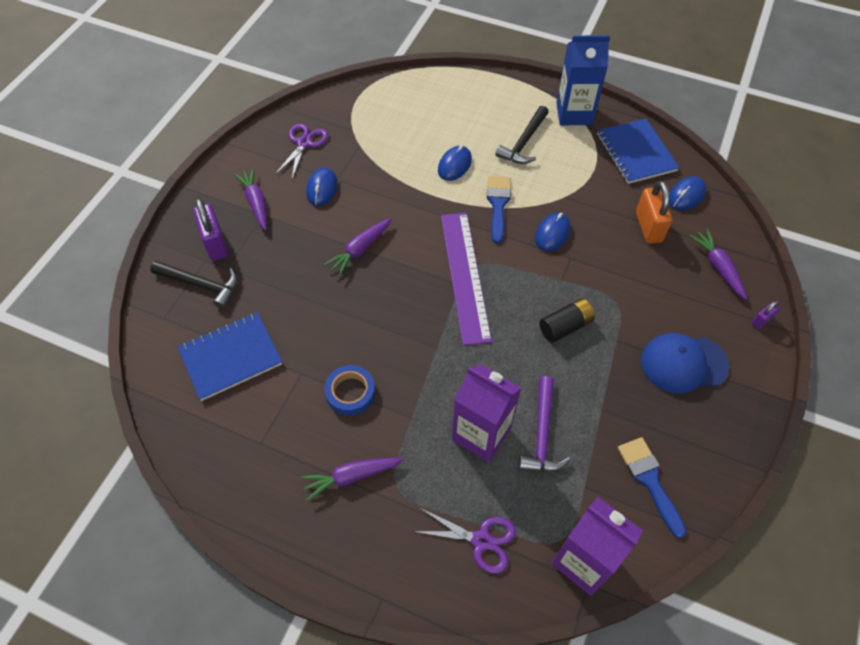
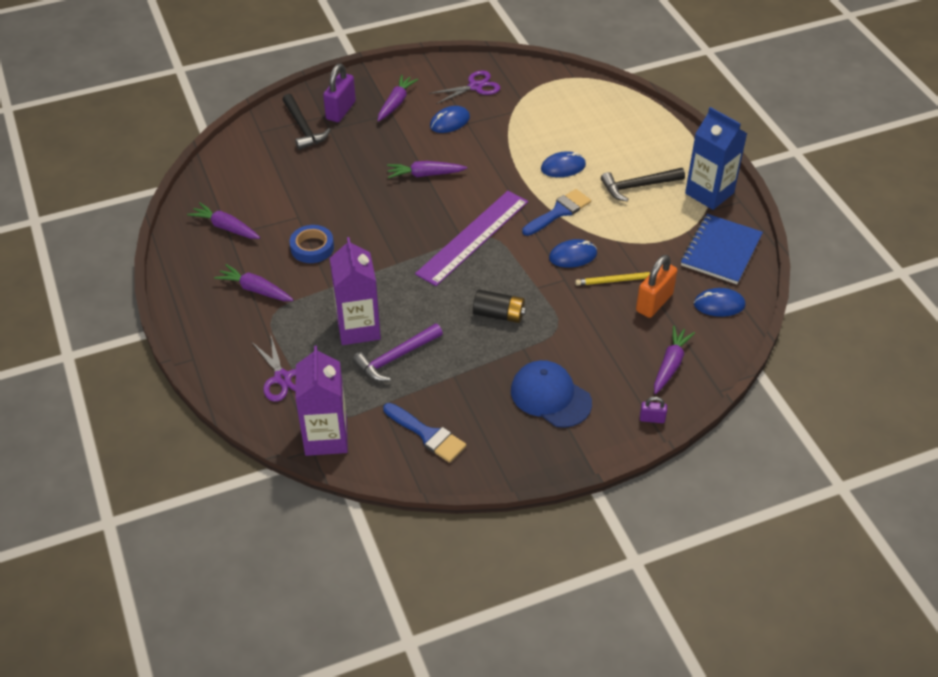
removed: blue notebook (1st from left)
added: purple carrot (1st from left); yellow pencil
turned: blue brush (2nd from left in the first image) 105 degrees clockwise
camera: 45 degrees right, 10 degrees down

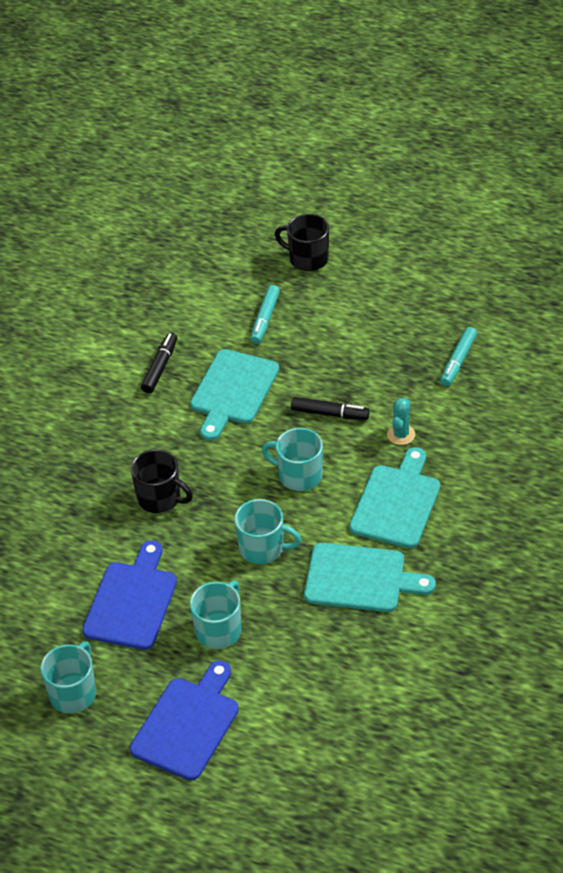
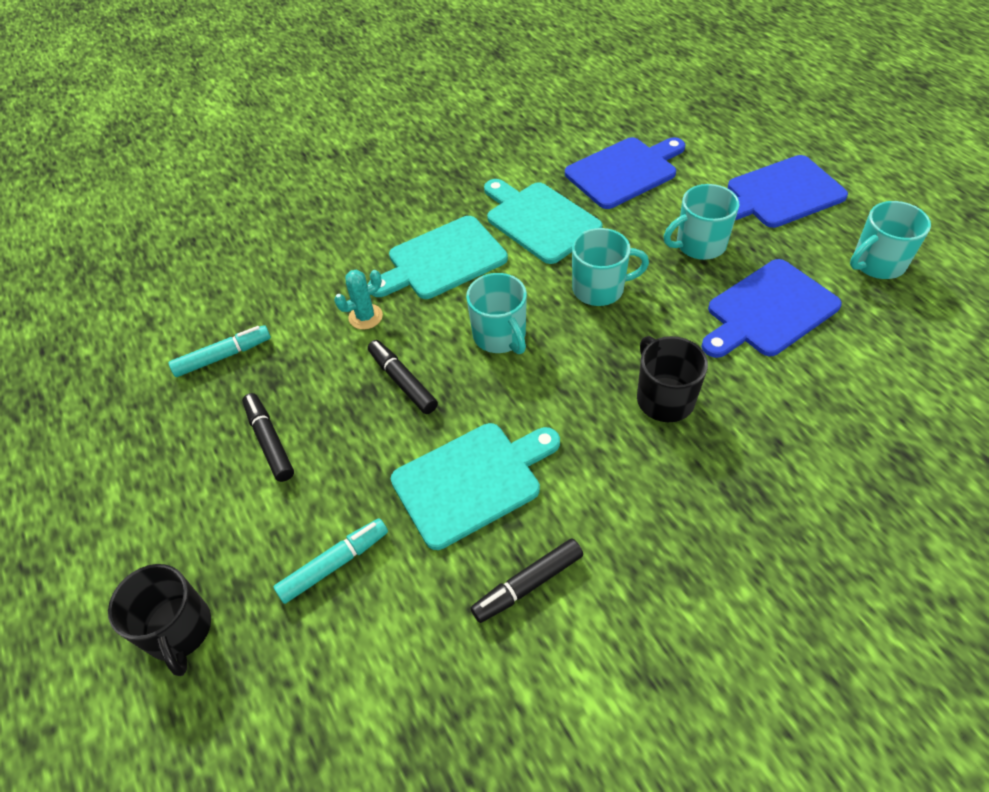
added: black marker (1st from left); blue cutting board (1st from left)
turned: turquoise mug (3rd from left in the first image) 120 degrees clockwise
camera: 140 degrees left, 5 degrees up

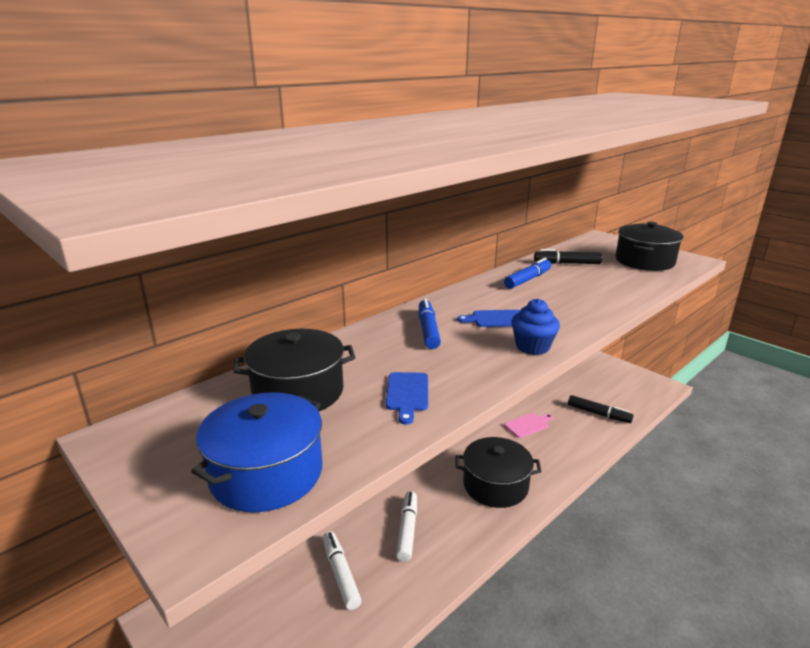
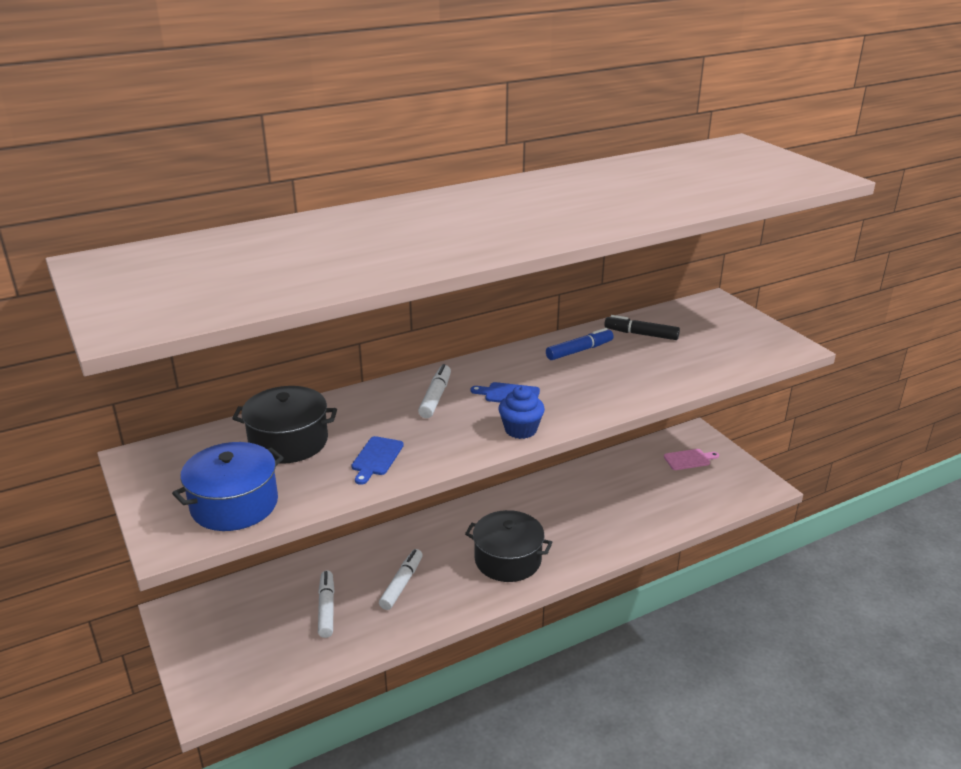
removed: black marker (2nd from left); black pot (3rd from left)
moved: pink cutting board
recoloured: blue marker (1st from left) to white marker (3rd from left)
camera: 15 degrees right, 5 degrees up

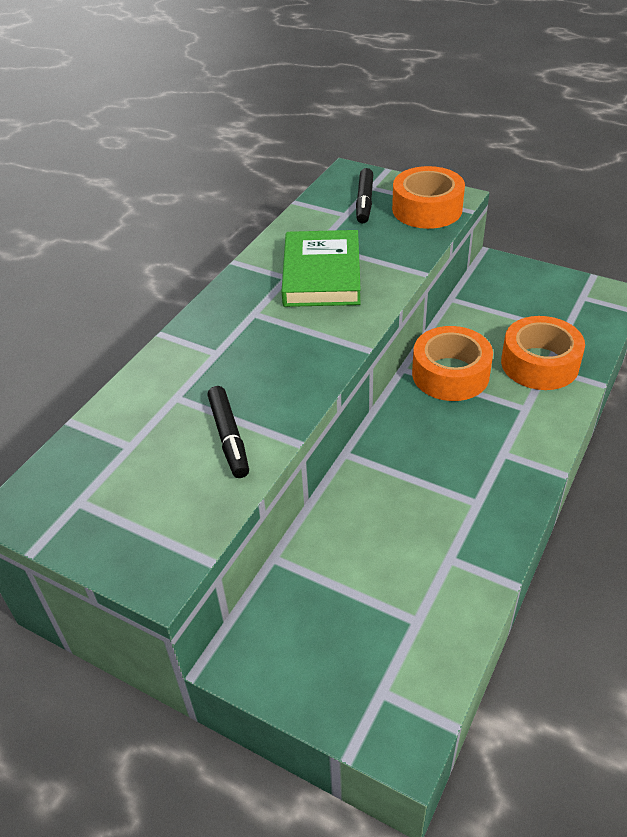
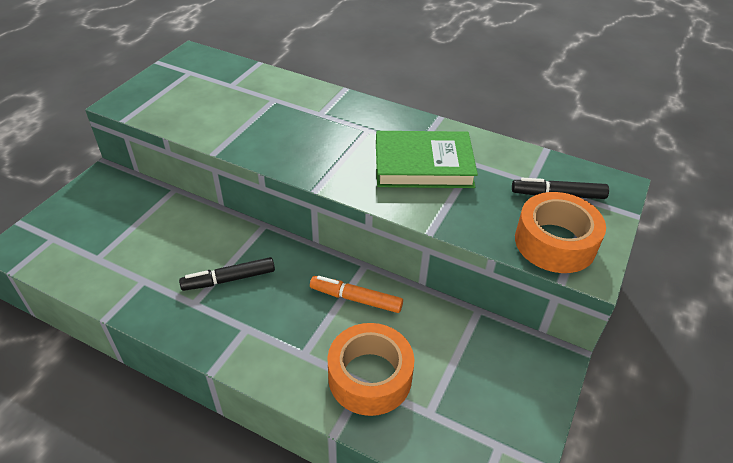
moved: black marker (1st from left)
replaced: orange tape (2nd from left) to orange marker
camera: 85 degrees right, 0 degrees up

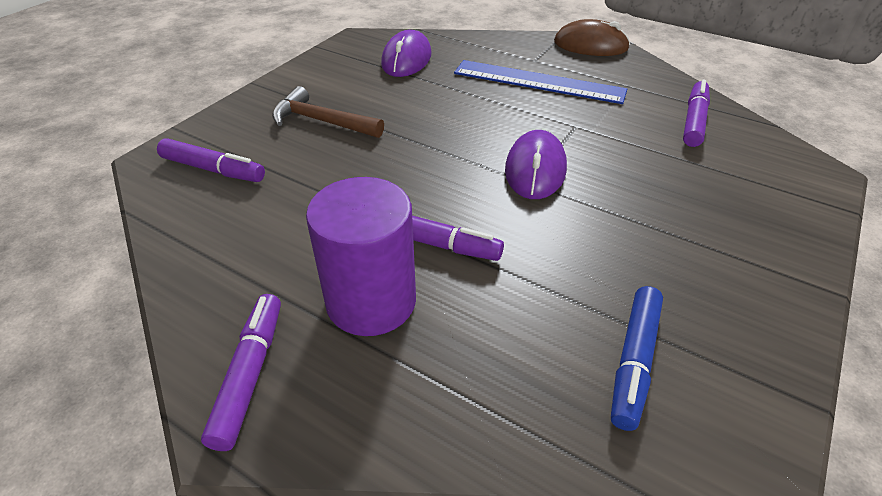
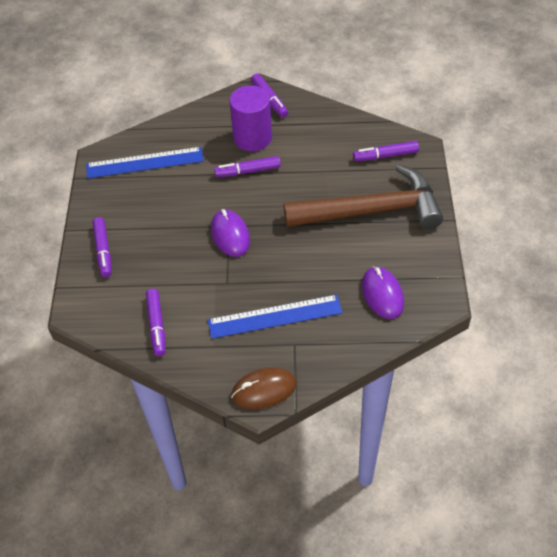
added: purple marker (1st from left)
replaced: blue marker to blue ruler (1st from left)
resized: brown hammer x2.02
camera: 150 degrees right, 10 degrees up

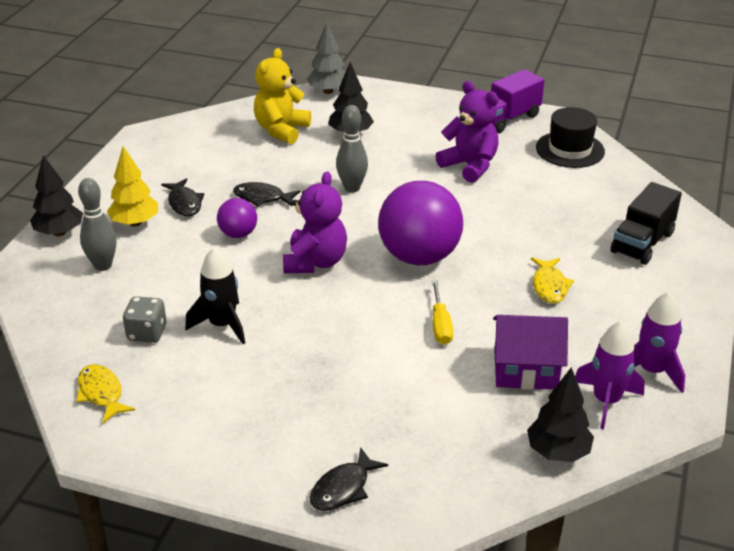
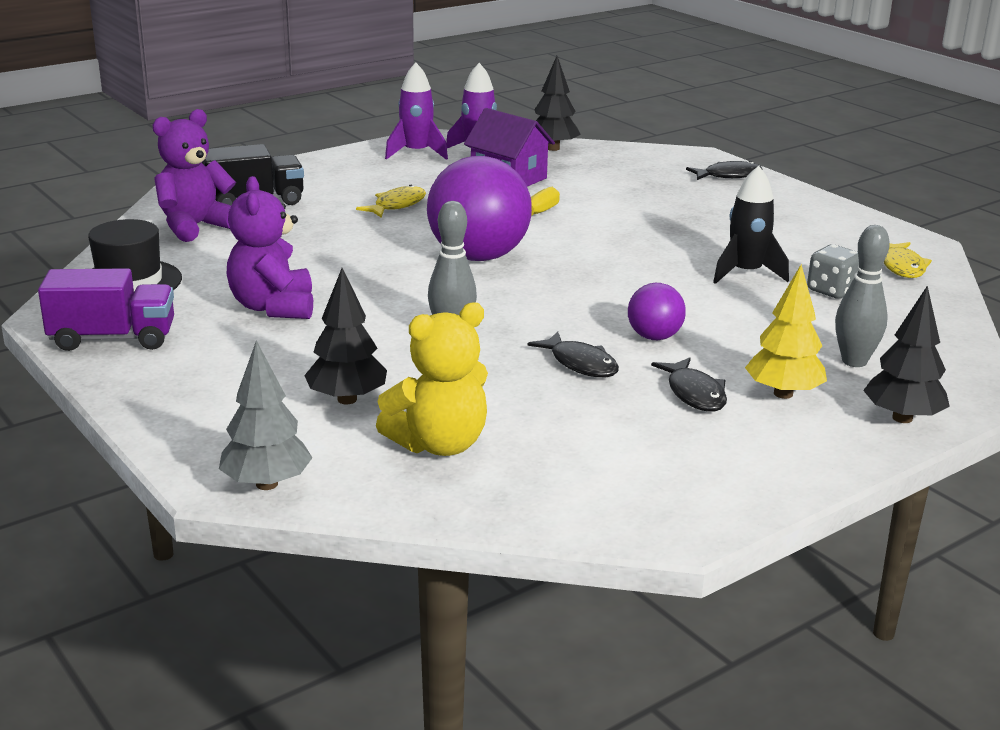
moved: purple teddy bear (1st from left)
turned: black fish (1st from left in the first image) 150 degrees clockwise
camera: 145 degrees left, 10 degrees down

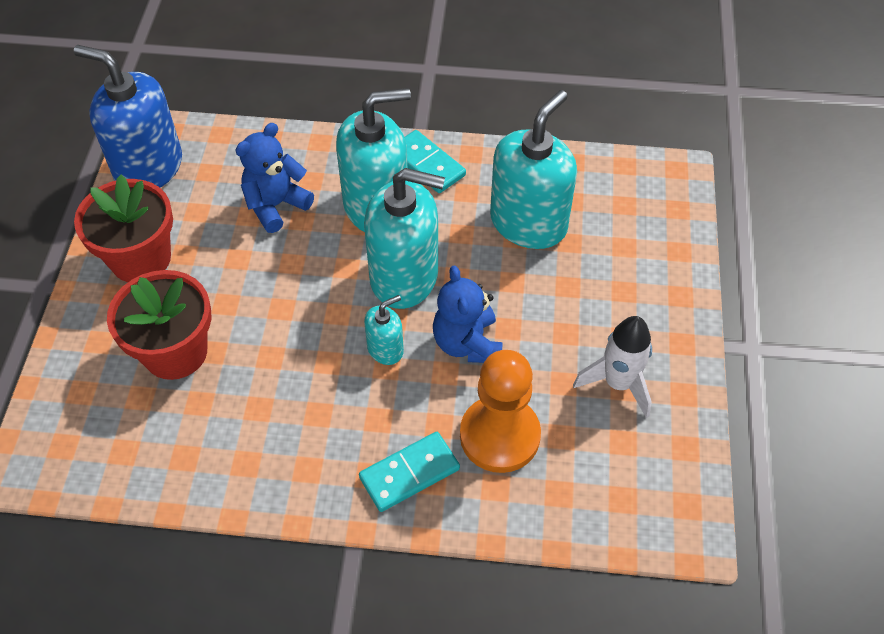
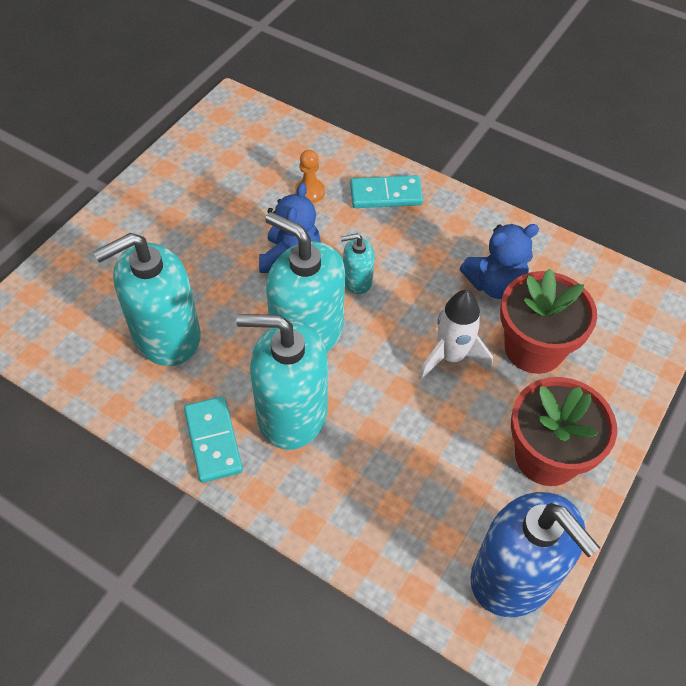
moved: blue teddy bear (1st from left in the first image) to blue teddy bear (2nd from left); white rocket
resized: orange pawn x0.49
camera: 155 degrees left, 0 degrees up

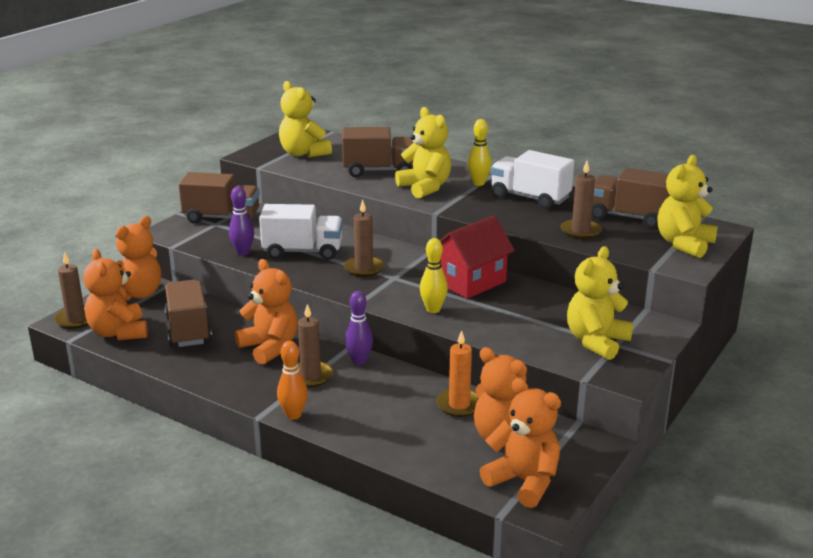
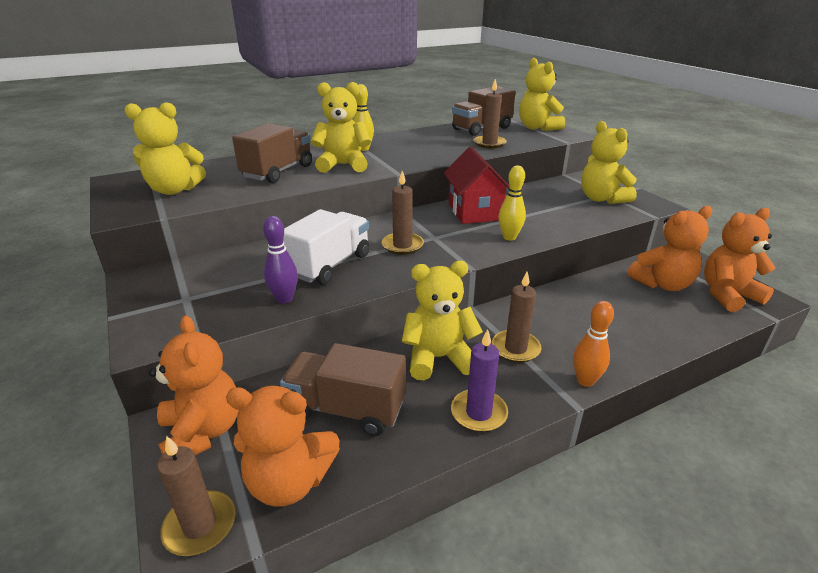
removed: brown truck (2nd from left); purple bowling pin (2nd from left); orange candle; white truck (2nd from left)
added: purple candle
recoloured: orange teddy bear (3rd from left) to yellow teddy bear (3rd from left)
camera: 60 degrees left, 5 degrees up

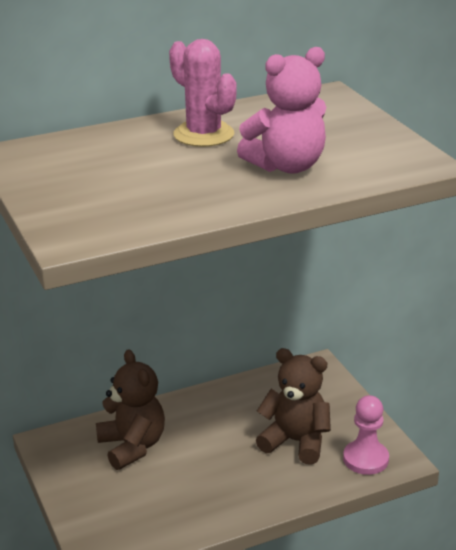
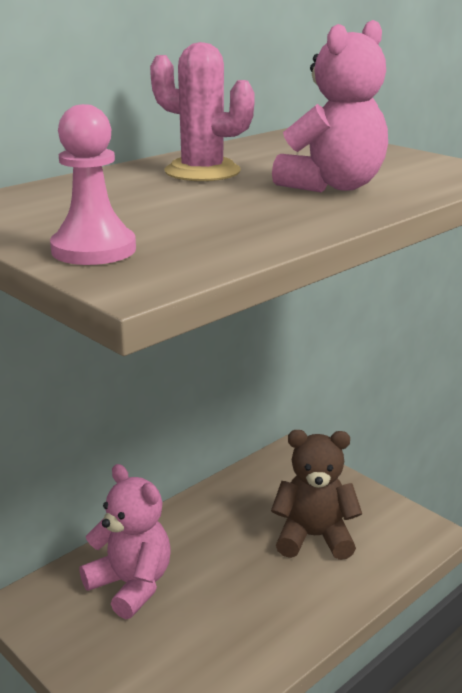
moved: pink pawn
recoloured: brown teddy bear (1st from left) to pink teddy bear (1st from left)
camera: 20 degrees left, 5 degrees down

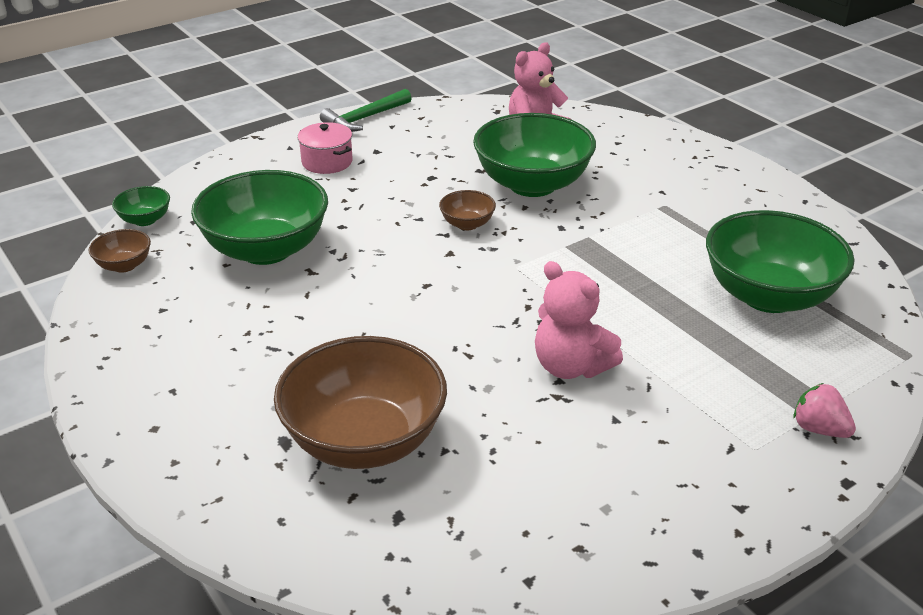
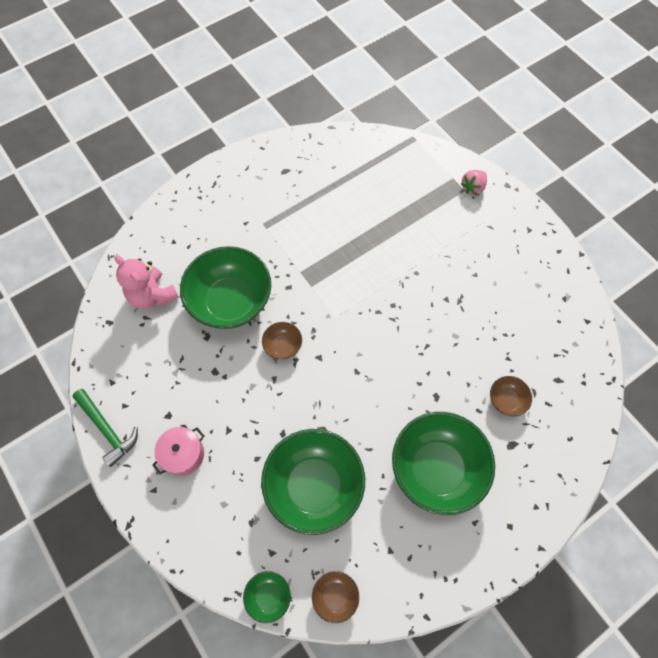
removed: pink teddy bear (2nd from left)
moved: green bowl (4th from left)
resized: brown bowl (2nd from left in the first image) x0.44
camera: 90 degrees left, 30 degrees up

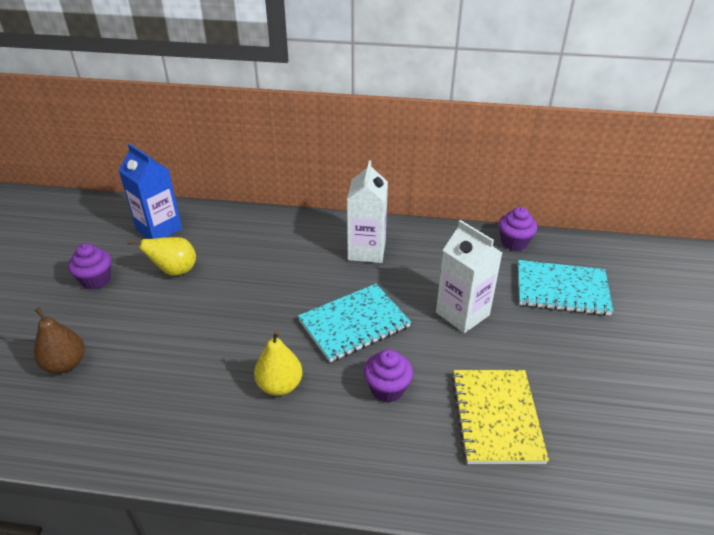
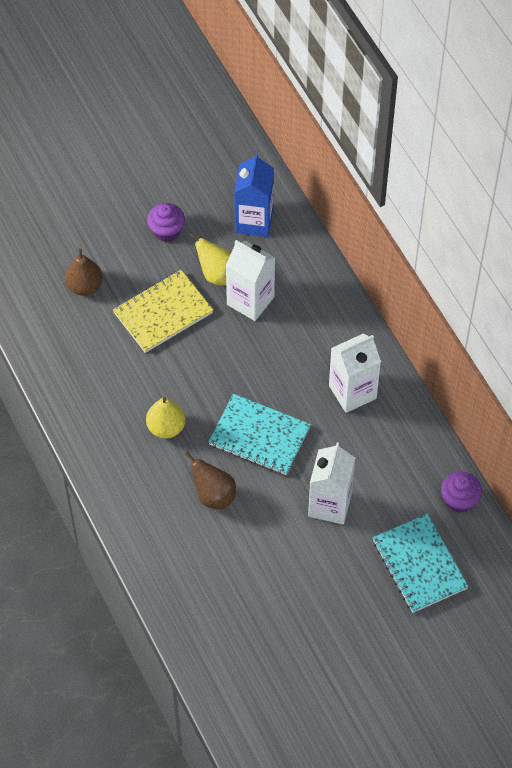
added: white carton (1st from left)
moved: yellow notebook
replaced: purple cupcake (2nd from left) to brown pear (2nd from left)
camera: 55 degrees right, 20 degrees up

